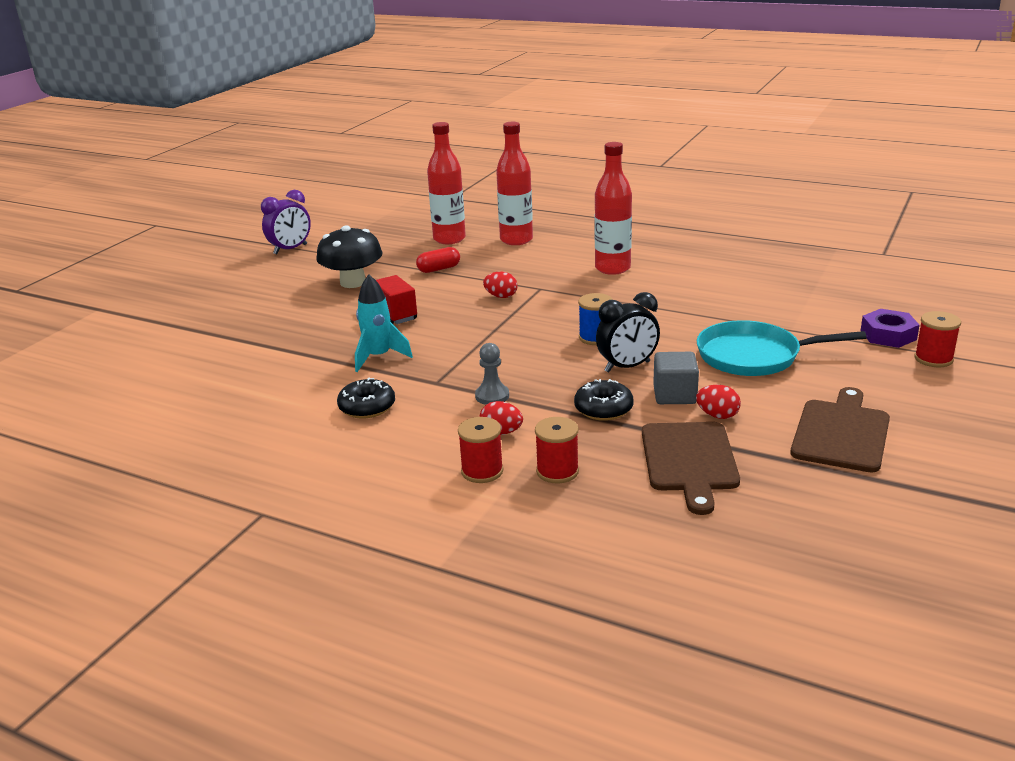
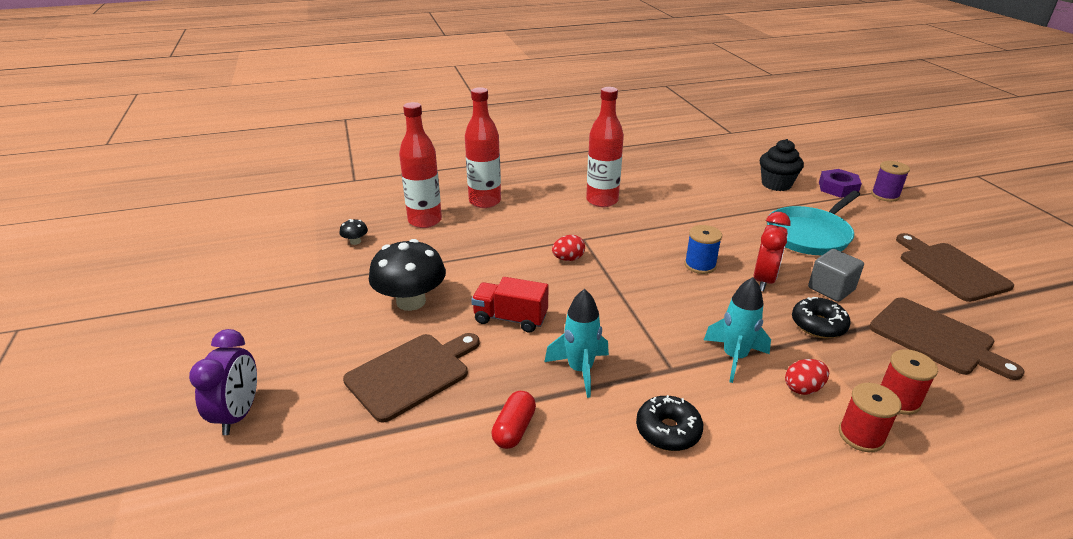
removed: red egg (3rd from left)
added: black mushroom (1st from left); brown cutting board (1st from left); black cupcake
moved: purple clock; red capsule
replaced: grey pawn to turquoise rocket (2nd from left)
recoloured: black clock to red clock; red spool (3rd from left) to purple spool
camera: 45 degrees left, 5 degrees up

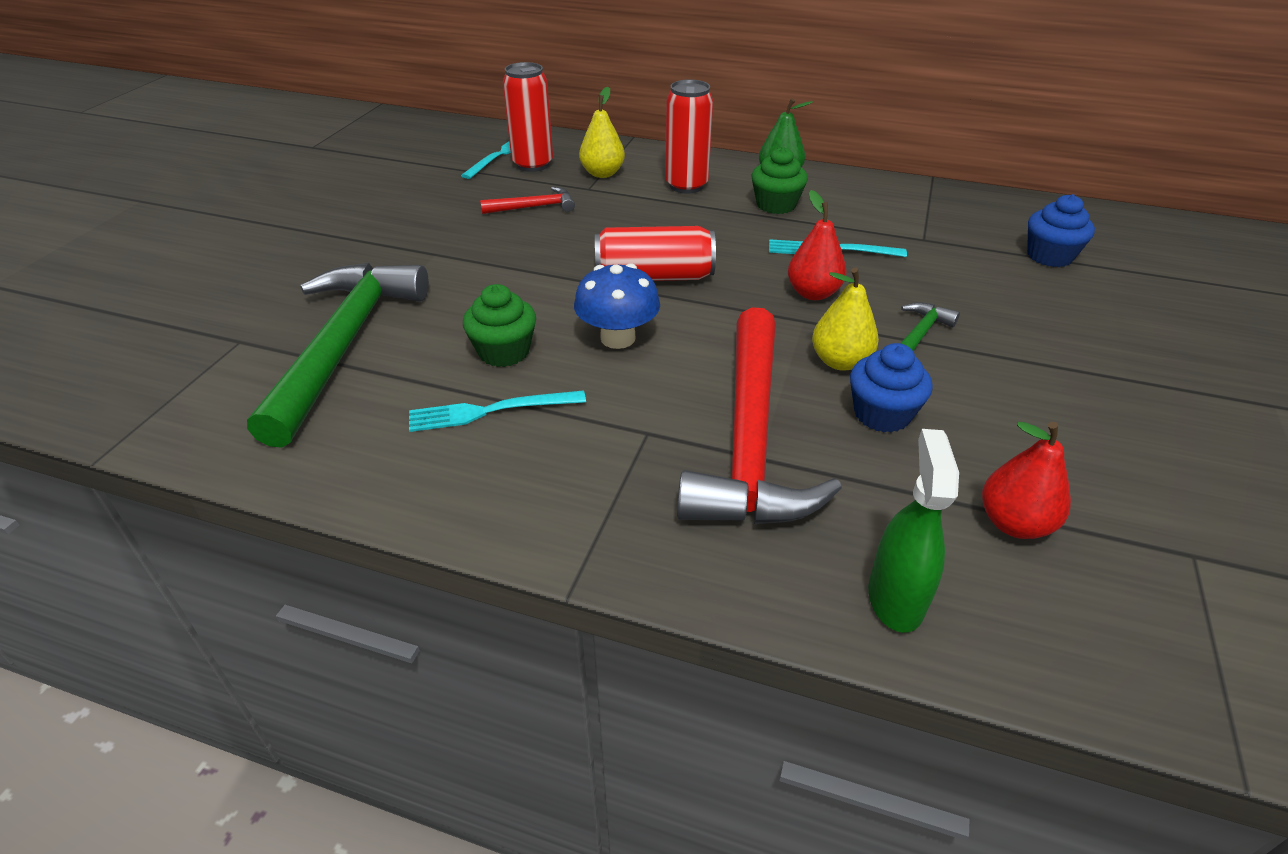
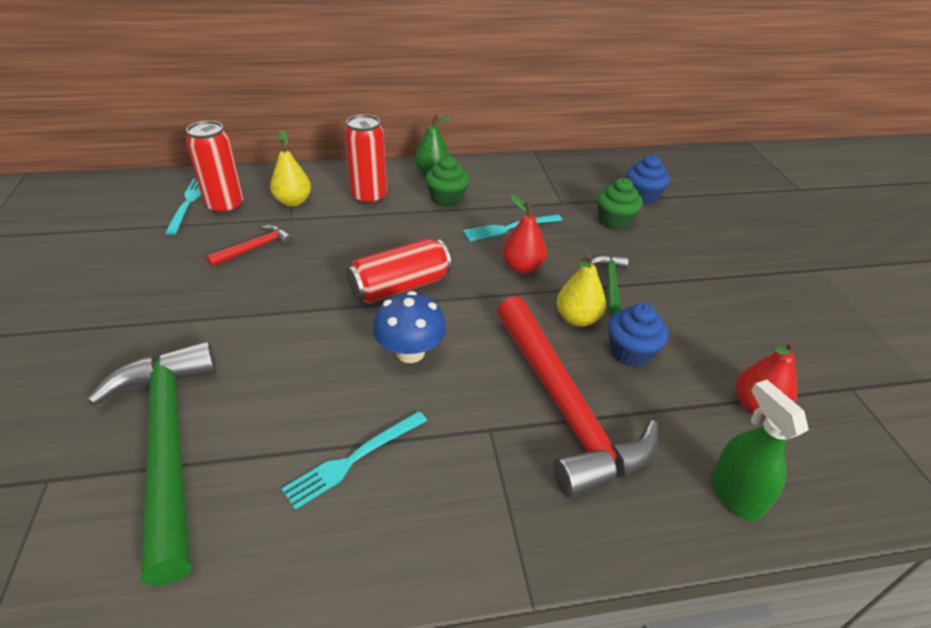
moved: green cupcake (1st from left in the first image) to green cupcake (2nd from left)
camera: 30 degrees left, 0 degrees up

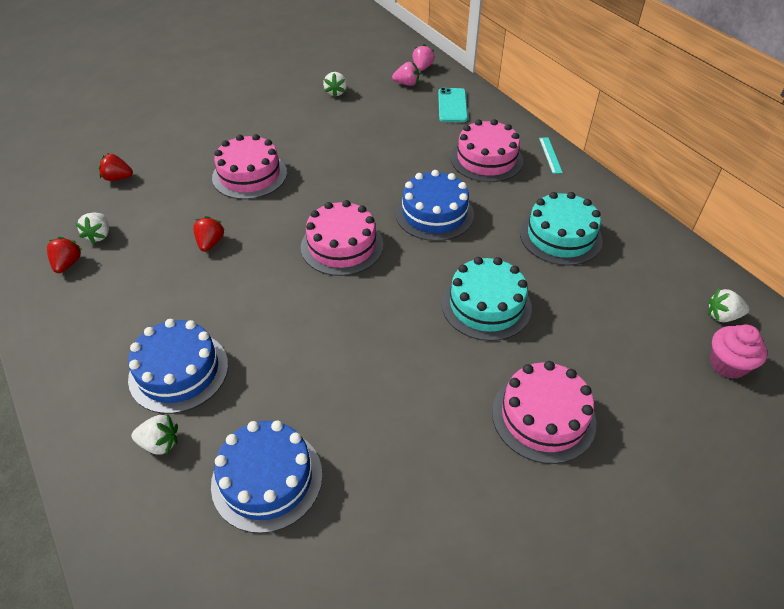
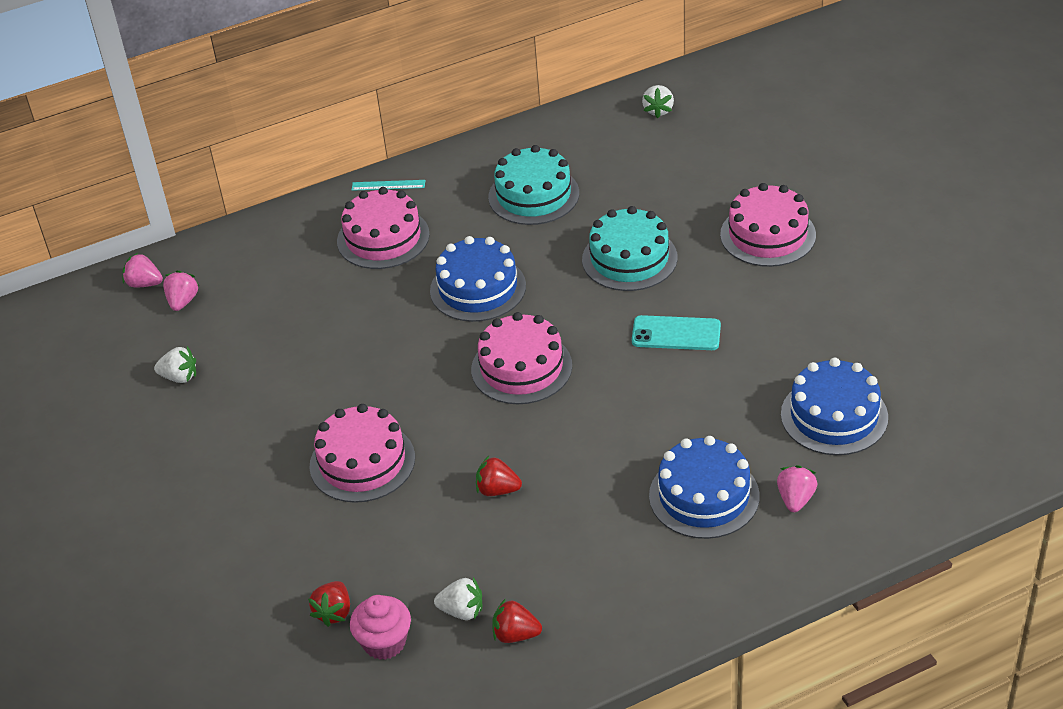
moved: turquoise phone; pink cupcake
recoloured: white strawberry (2nd from left) to pink strawberry (3rd from left)
camera: 80 degrees left, 5 degrees down

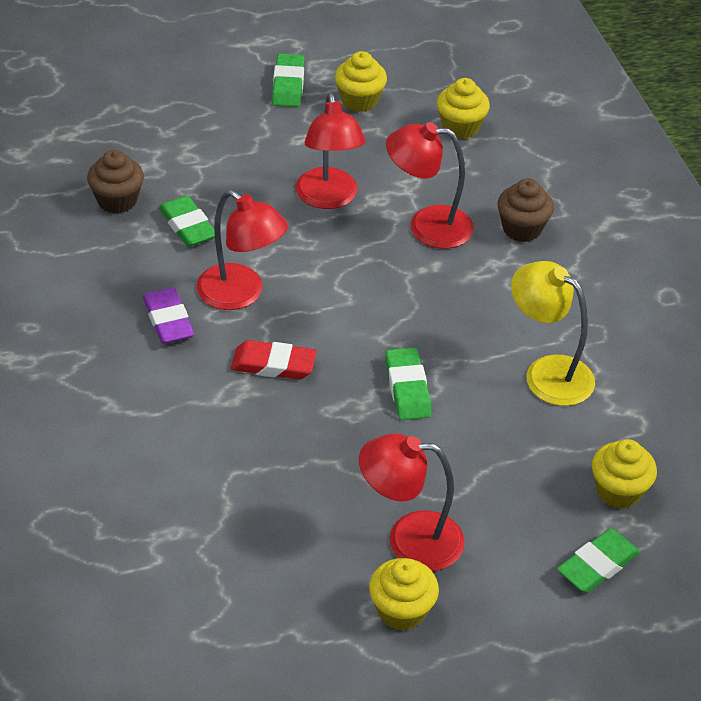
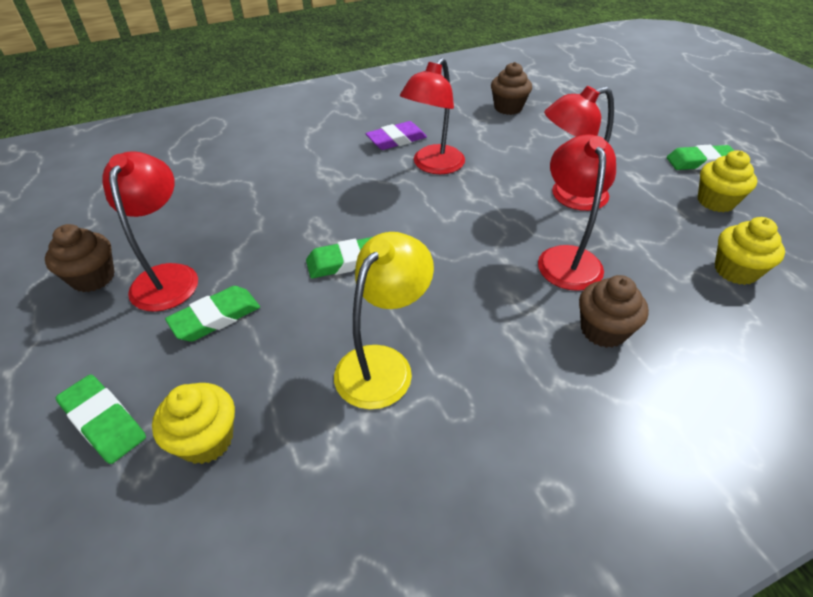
removed: red eraser
moved: green eraser (1st from left in the first image) to green eraser (2nd from left)
recoloured: yellow cupcake (2nd from left) to brown cupcake (1st from left)
camera: 85 degrees right, 0 degrees up

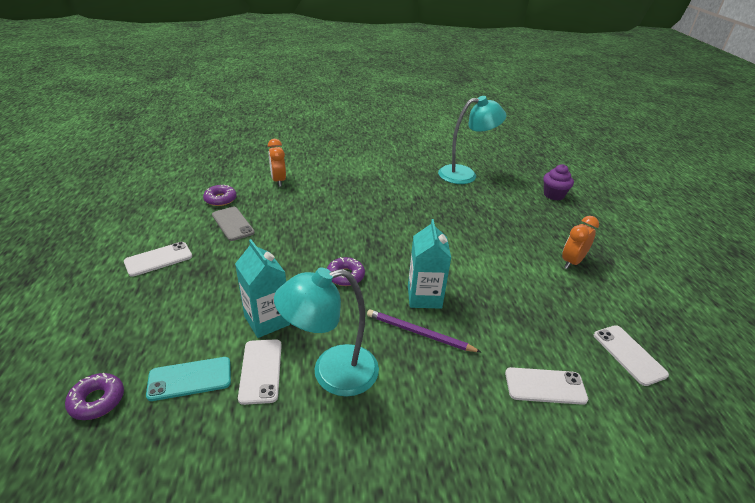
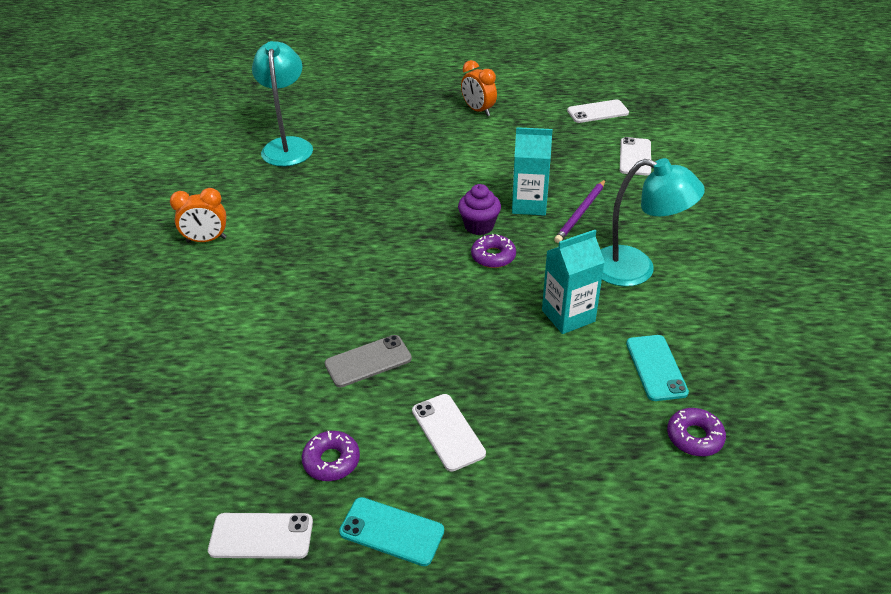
added: turquoise phone (1st from left)
moved: purple donut (2nd from left in the first image) to purple donut (1st from left); white phone (2nd from left in the first image) to white phone (1st from left); orange clock (1st from left); purple cupcake
turned: turquoise lamp (1st from left in the first image) 60 degrees counterclockwise
camera: 80 degrees left, 5 degrees up

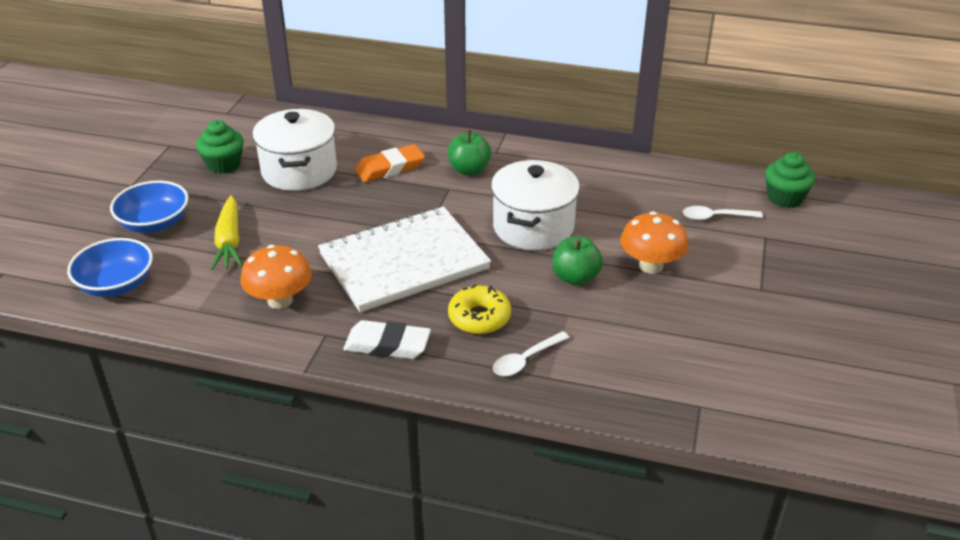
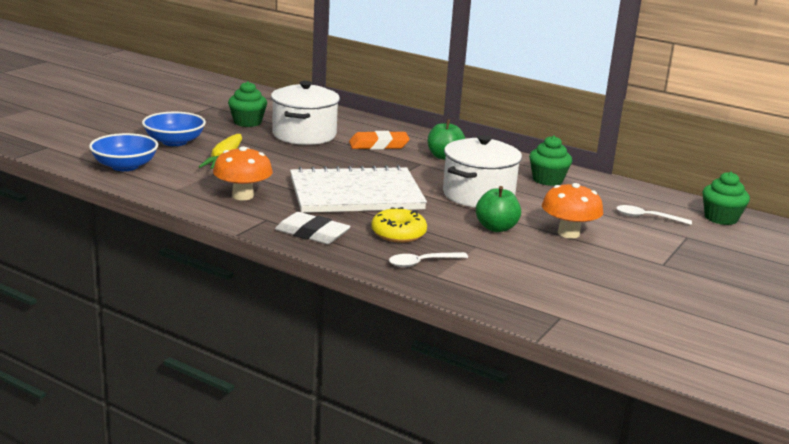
added: green cupcake (2nd from left)
camera: 15 degrees right, 15 degrees down

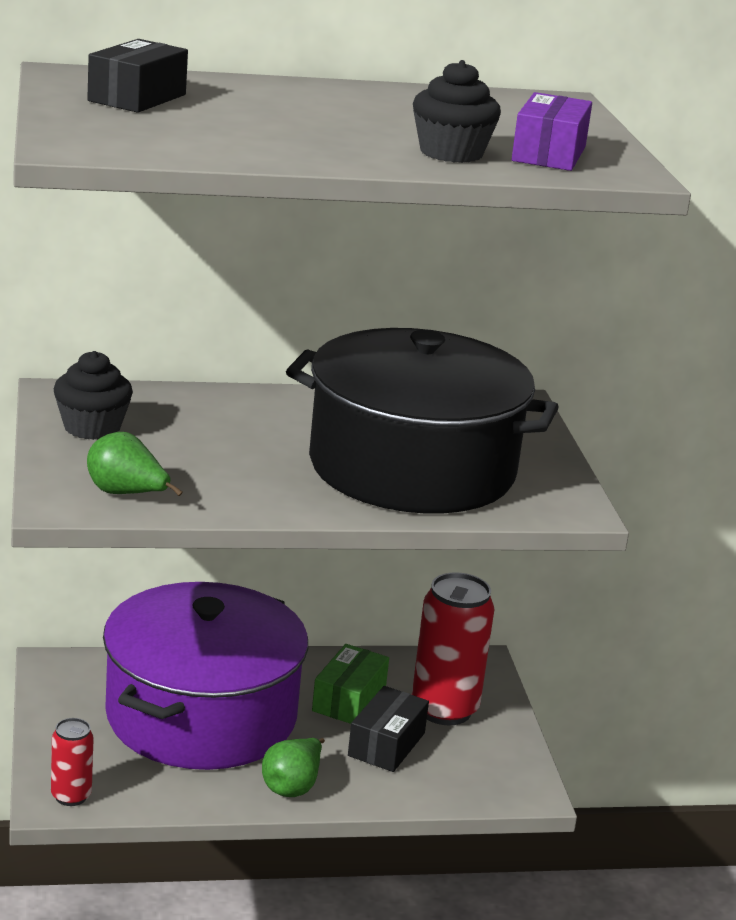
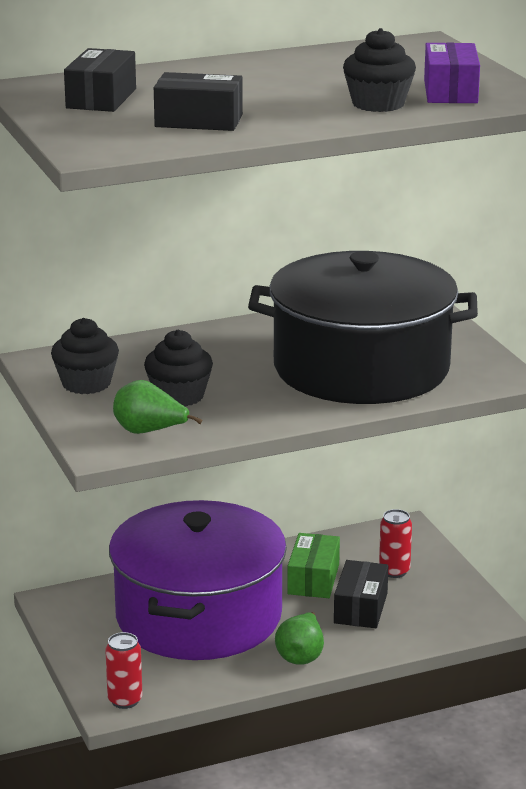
added: black cupcake (2nd from left); black box (2nd from left)
resized: red can (2nd from left) x0.53
camera: 10 degrees left, 0 degrees up

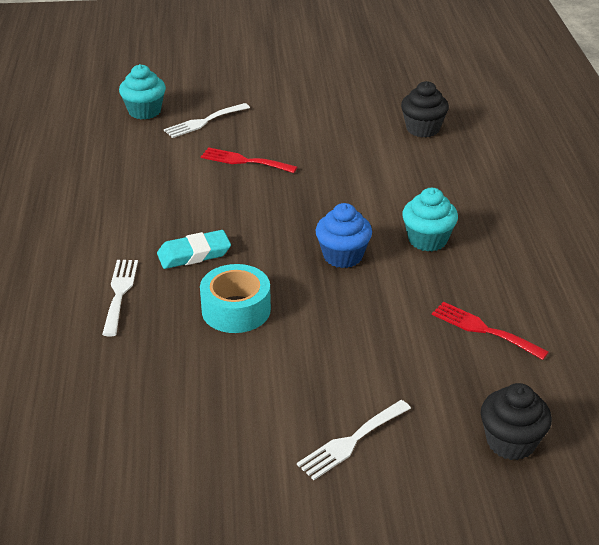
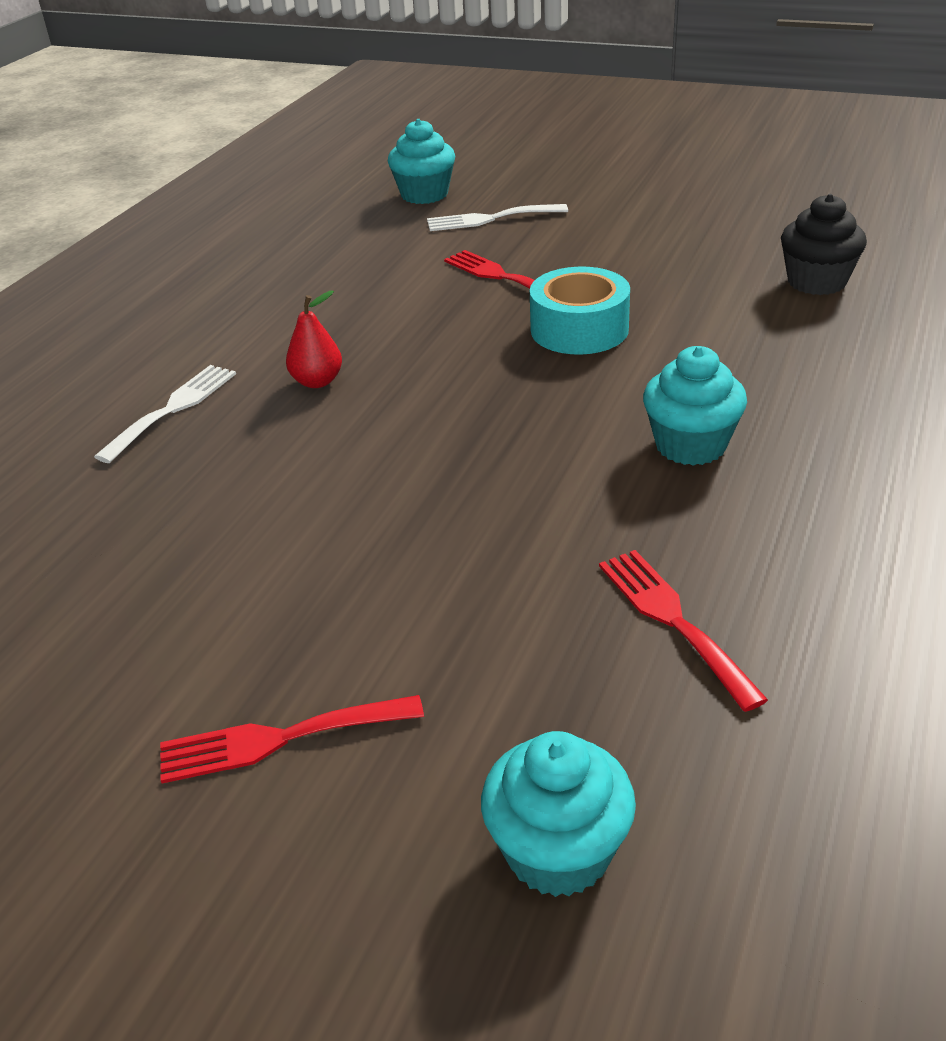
removed: blue cupcake
moved: turquoise tape
replaced: turquoise eraser to red pear
recoloured: white fork (3rd from left) to red fork (1st from left); black cupcake (2nd from left) to turquoise cupcake (2nd from left)
camera: 30 degrees right, 0 degrees up

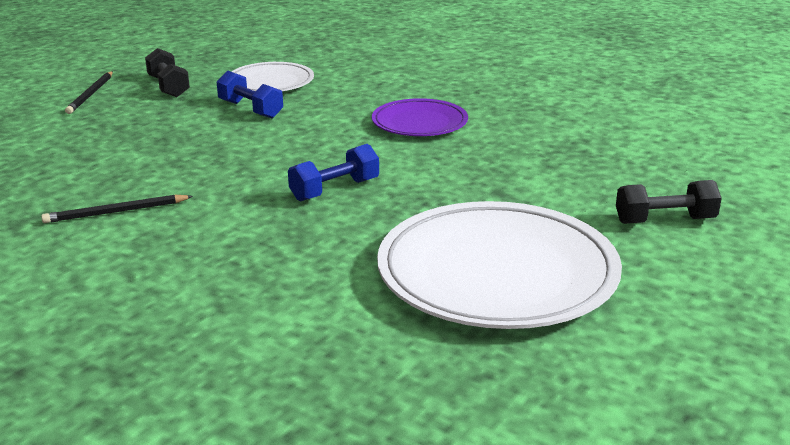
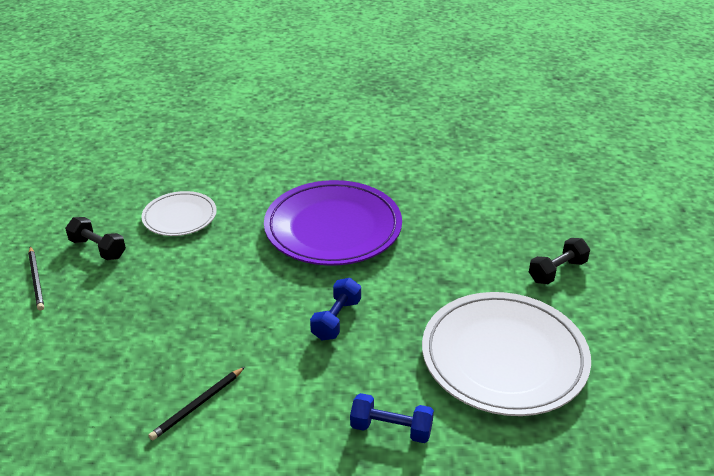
moved: blue dumbbell (1st from left in the first image) to blue dumbbell (2nd from left)
resized: purple plate x1.83
camera: 30 degrees left, 10 degrees up

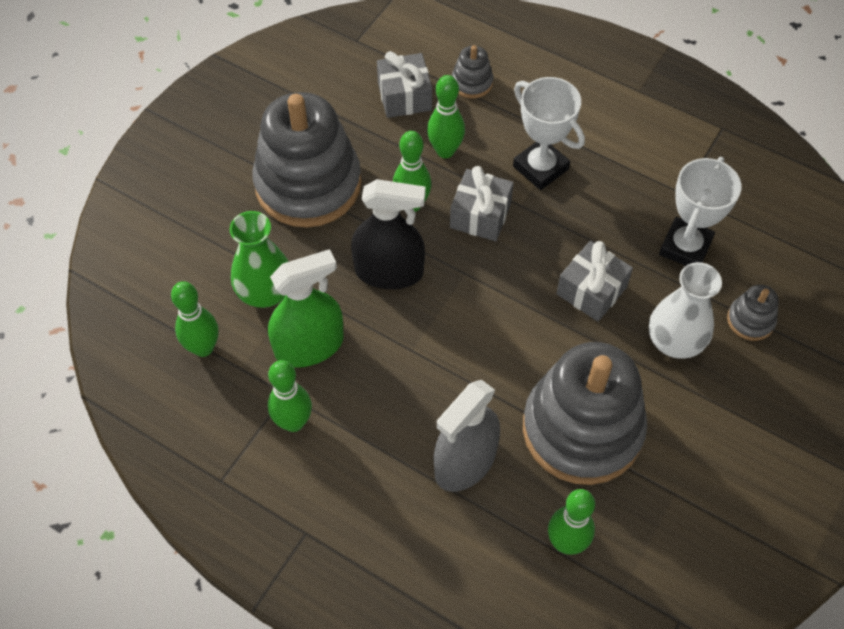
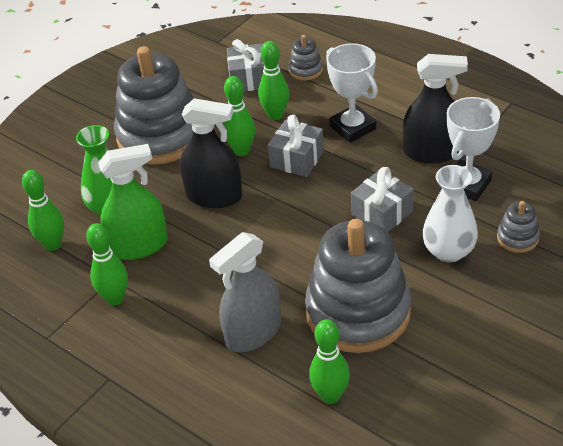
added: black spray bottle (2nd from left)
camera: 10 degrees right, 15 degrees down

